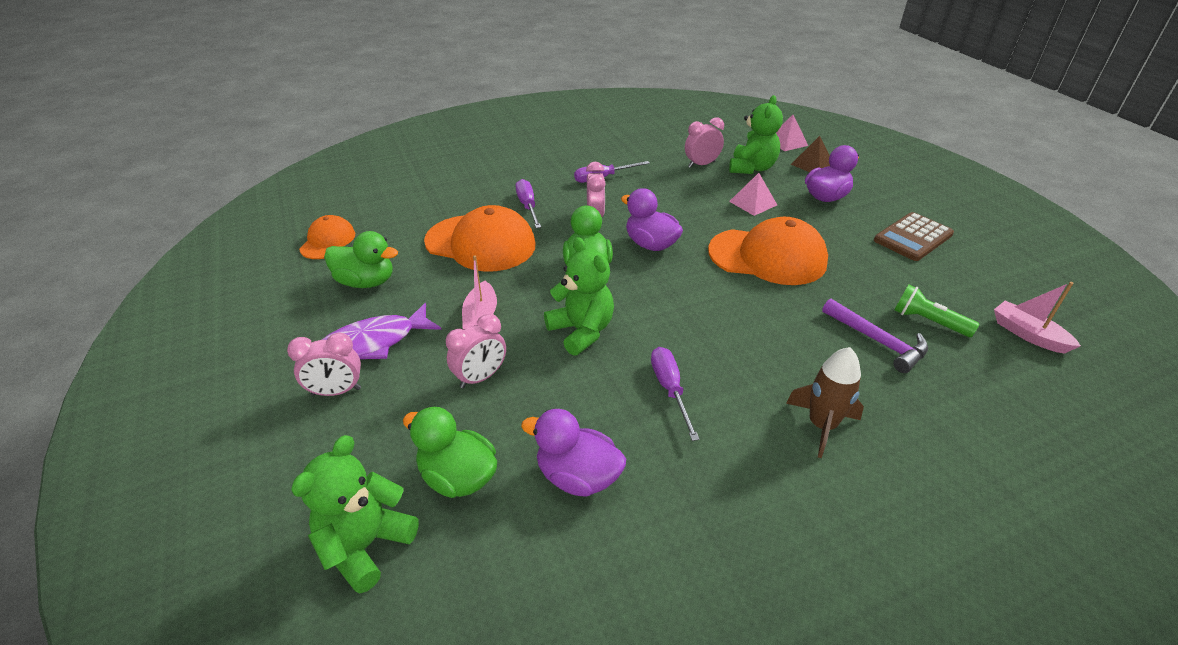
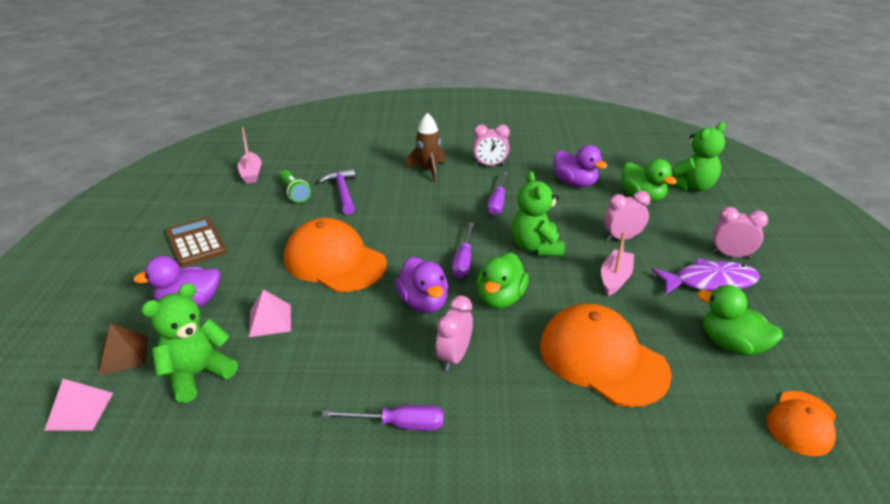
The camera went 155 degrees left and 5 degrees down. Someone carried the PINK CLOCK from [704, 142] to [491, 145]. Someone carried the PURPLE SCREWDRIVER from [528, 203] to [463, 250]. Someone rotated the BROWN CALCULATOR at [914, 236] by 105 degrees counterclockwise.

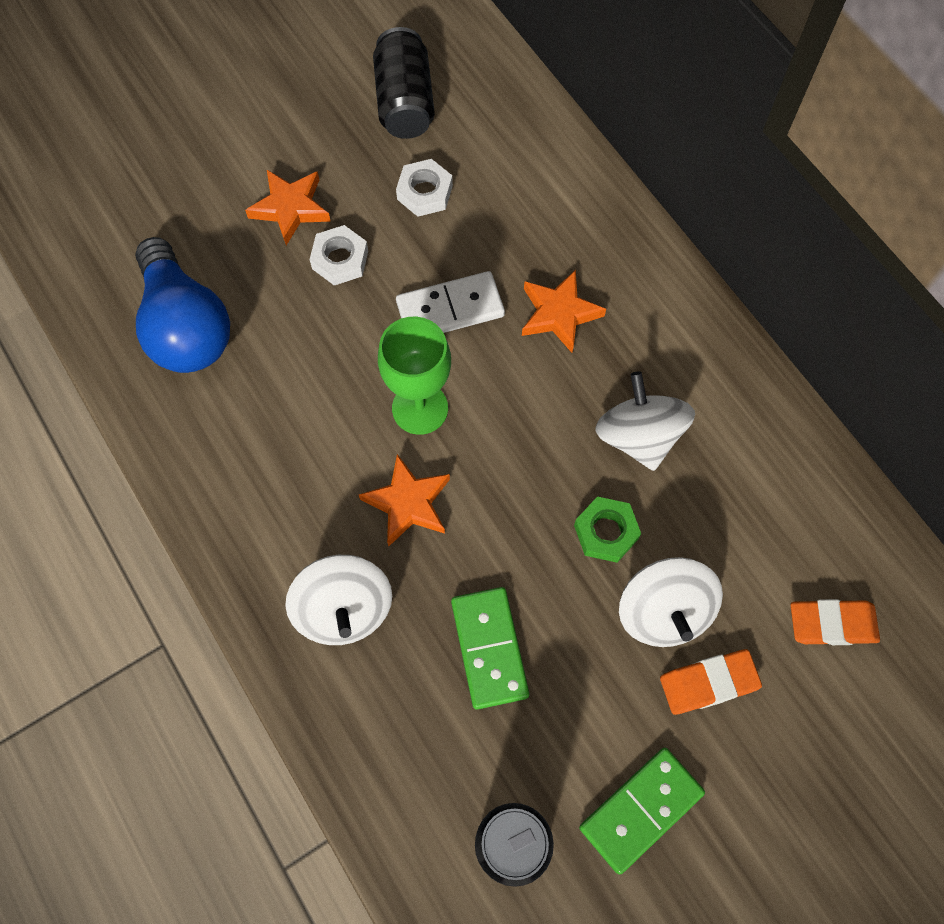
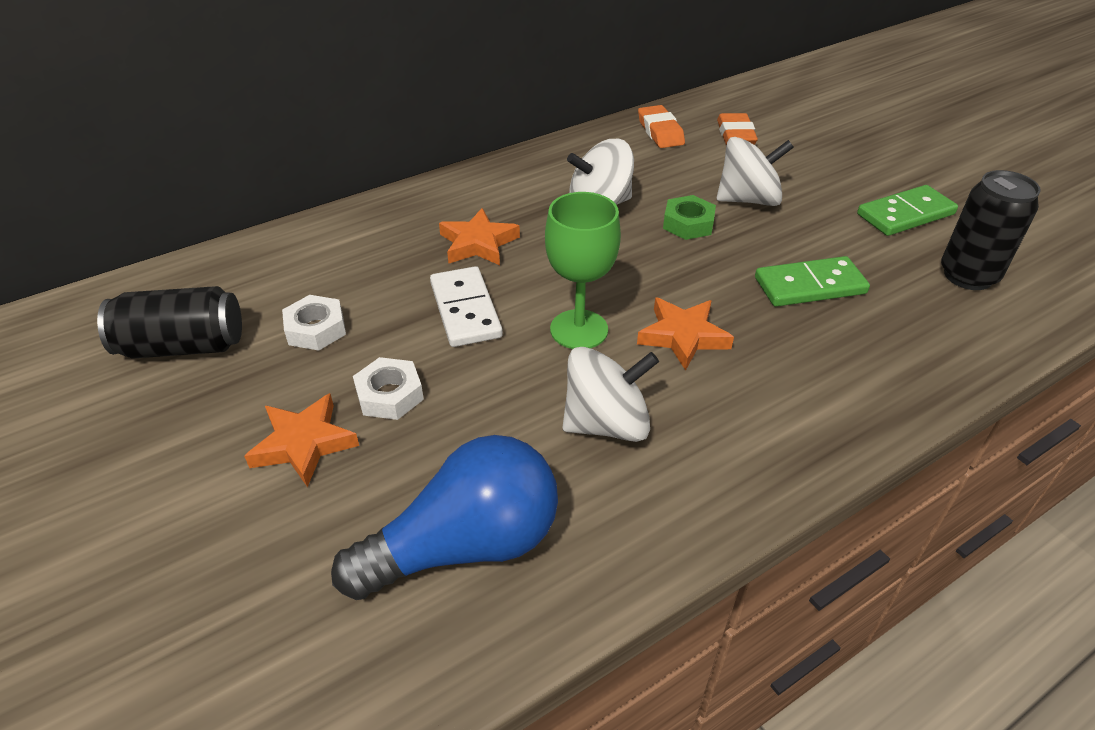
The camera went 90 degrees left and 25 degrees down. Someone carried the WHITE SPINNING TOP from [338, 600] to [611, 394]. Someone carried the ORANGE ERASER from [711, 682] to [661, 126]. Someone rotated the GREEN DOMINO at [642, 811] by 75 degrees counterclockwise.

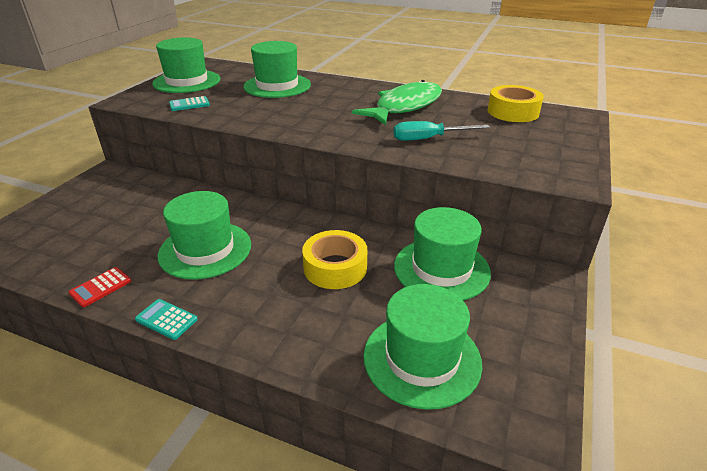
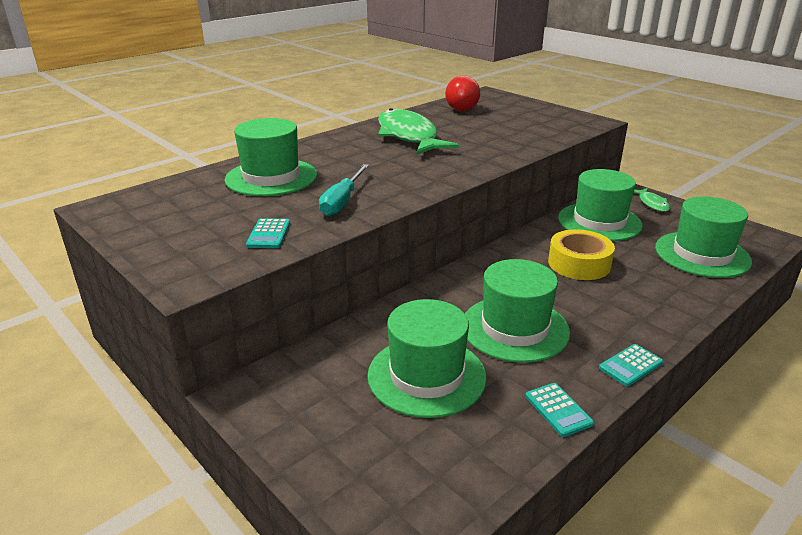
The camera went 65 degrees left and 5 degrees down. Someone carried the GREEN HAT from [186, 65] to [427, 358]. Someone swapped the YELLOW TAPE at [516, 103] for the RED LIGHT BULB at [462, 93]. Someone carried the TURQUOISE SCREWDRIVER from [442, 131] to [344, 190]. Someone repainted the RED CALCULATOR at [100, 287], which became the TURQUOISE CALCULATOR at [559, 410]. Someone put down the GREEN FISH at [652, 200].

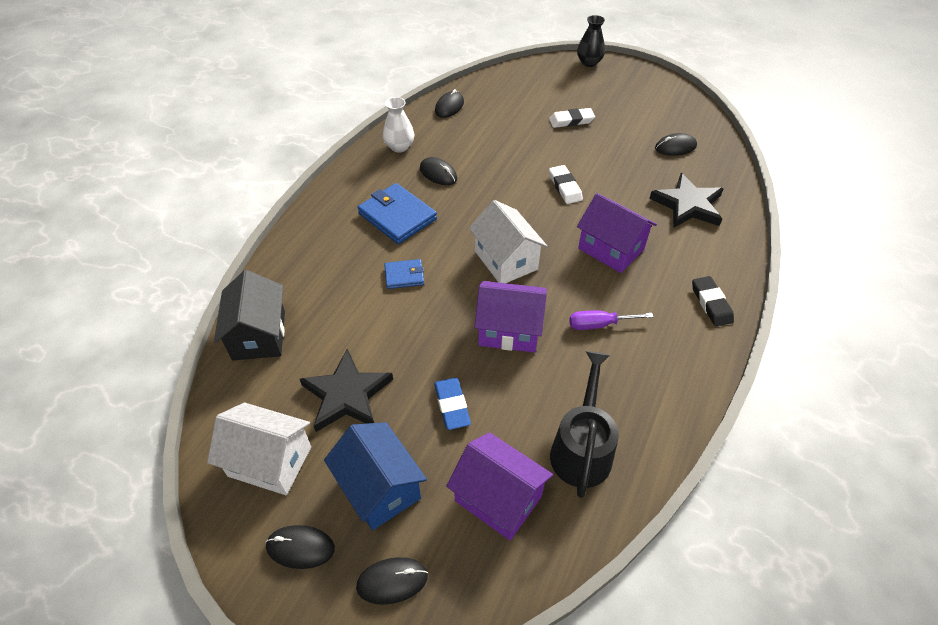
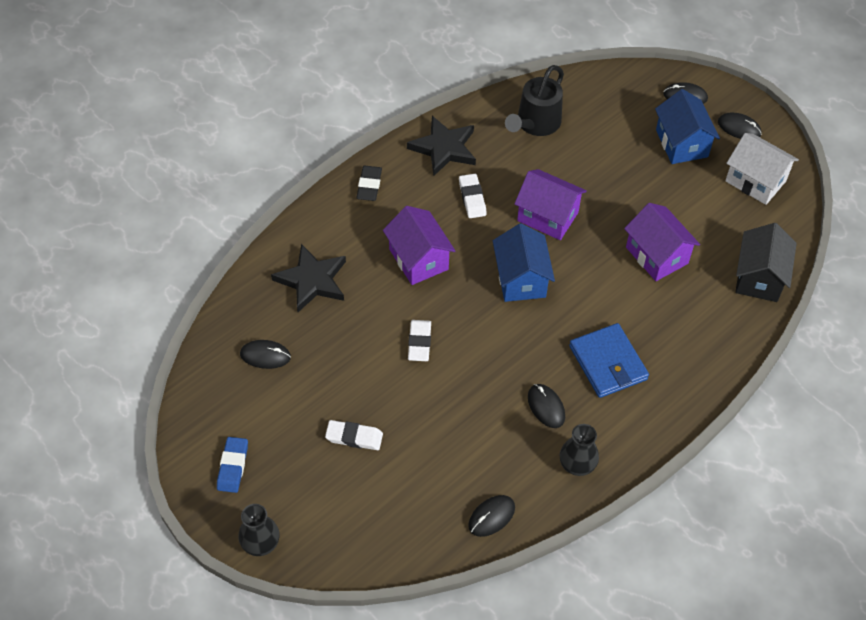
The camera went 160 degrees left and 5 degrees up. Someone repainted the WHITE VASE at [398, 125], which became the BLACK VASE at [579, 450]. Someone repainted the WHITE HOUSE at [508, 241], which became the BLUE HOUSE at [524, 262]. Someone took away the BLUE WALLET at [404, 274]. Someone swapped the PURPLE SCREWDRIVER at [611, 320] for the WHITE ERASER at [473, 196]. Someone carried the BLACK STAR from [346, 390] to [441, 146]. Someone carried the BLUE ERASER from [452, 404] to [232, 465]. Someone carried the PURPLE HOUSE from [499, 486] to [662, 242].

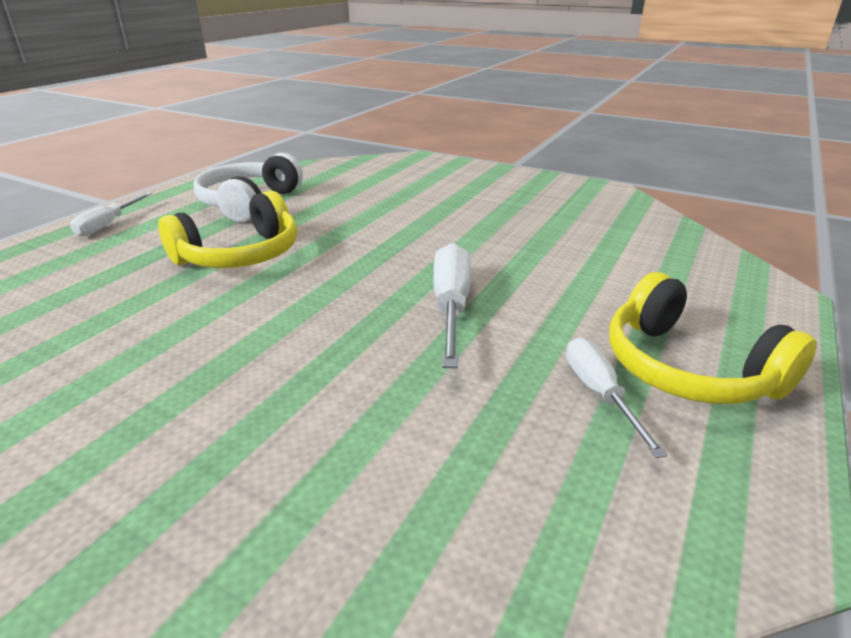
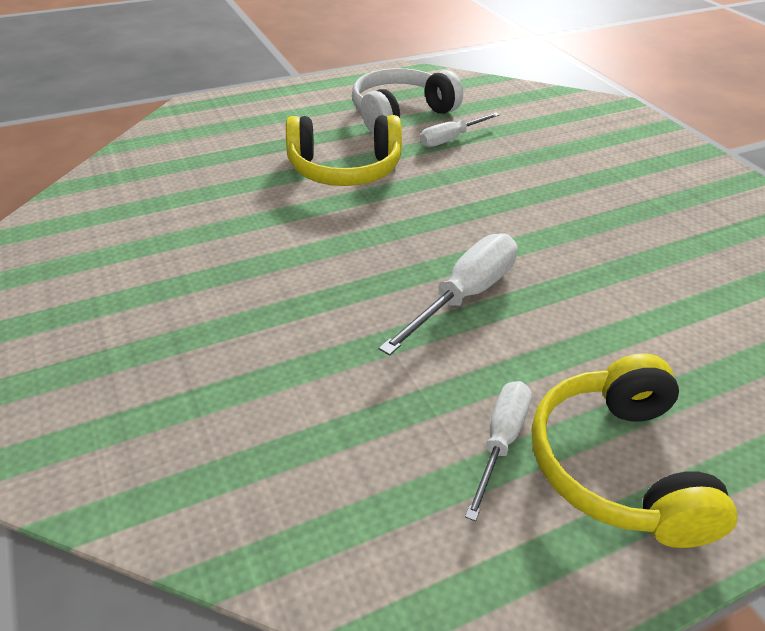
The camera went 35 degrees right and 10 degrees up. Someone carried the WHITE SCREWDRIVER from [111, 214] to [460, 129].

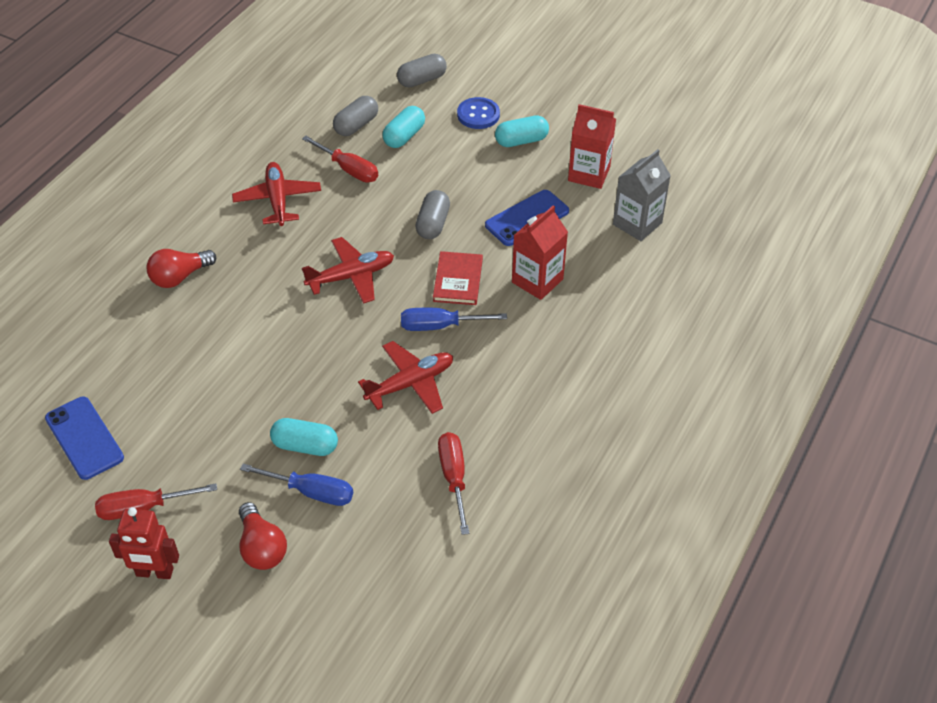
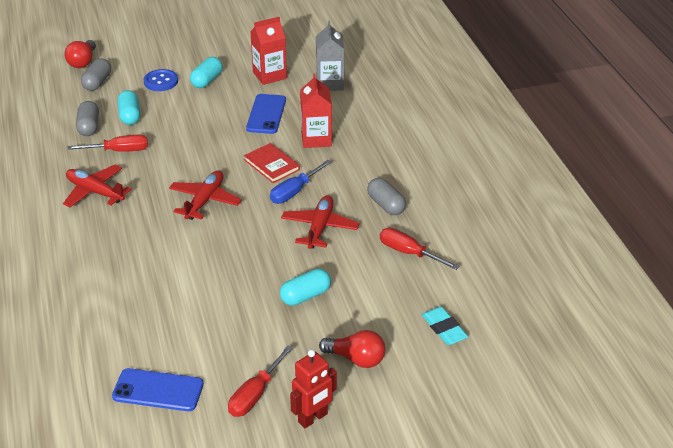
The camera went 45 degrees left and 10 degrees down. Someone carried the GREY CAPSULE from [432, 214] to [386, 196]. Someone carried the RED LIGHT BULB from [181, 268] to [80, 54]. Someone took away the BLUE SCREWDRIVER at [296, 485]. Someone put down the TURQUOISE ERASER at [445, 325].

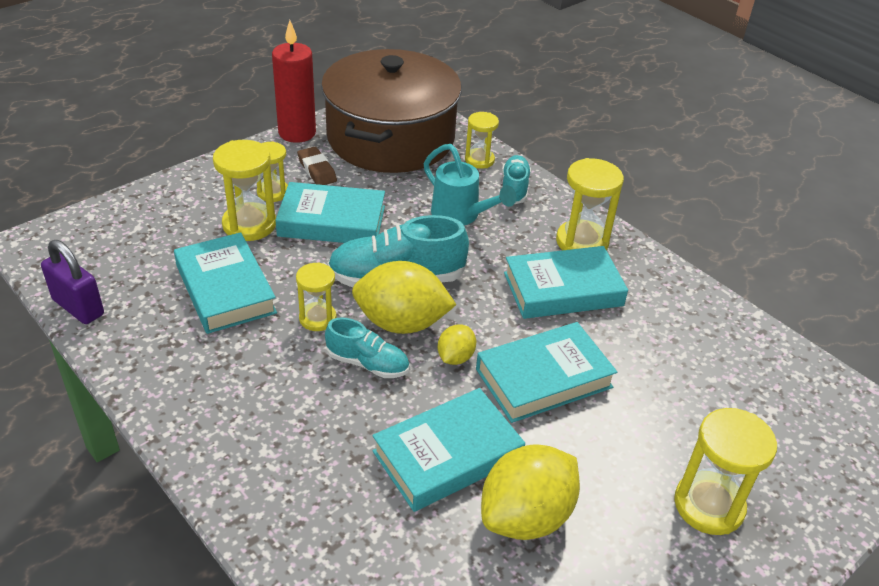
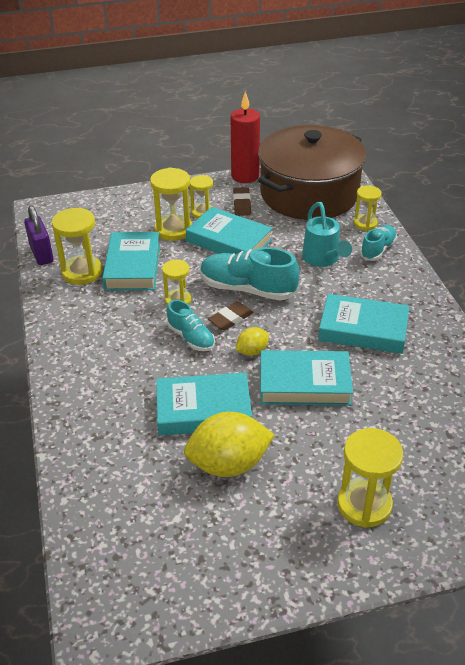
The camera went 30 degrees right and 0 degrees up. Someone carried the YELLOW HOURGLASS from [590, 204] to [77, 246]. Someone swapped the YELLOW LEMON at [404, 297] for the BROWN ERASER at [231, 316].

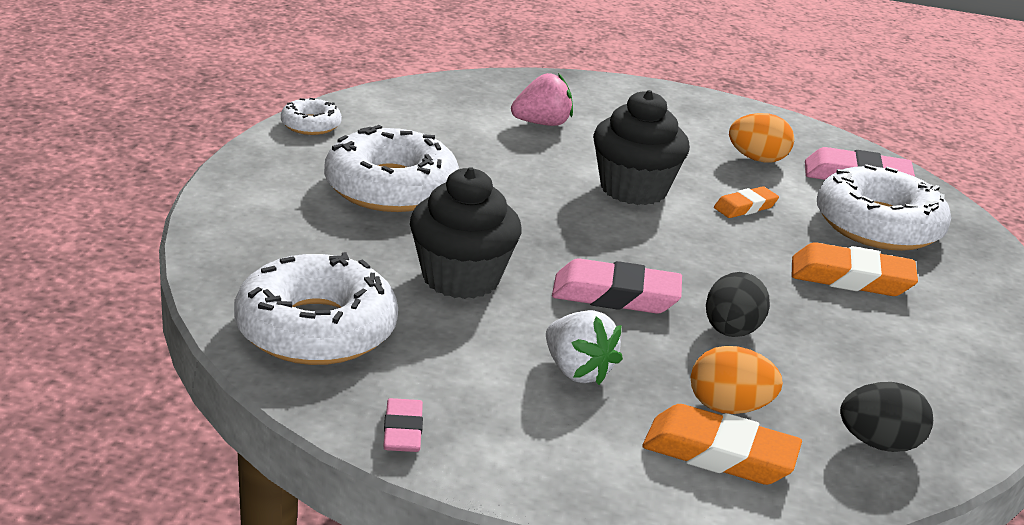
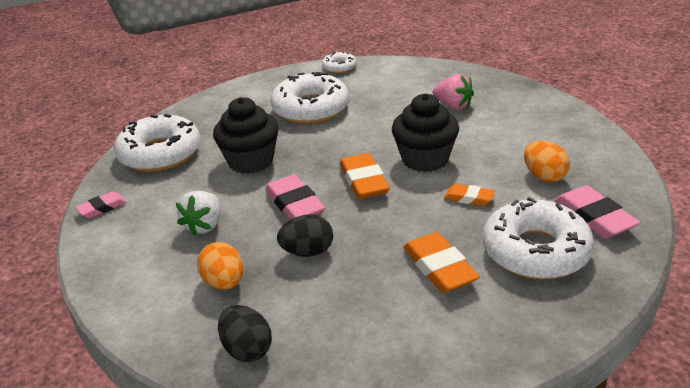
The camera went 60 degrees right and 5 degrees up. Someone carried the ORANGE ERASER from [722, 444] to [365, 176].

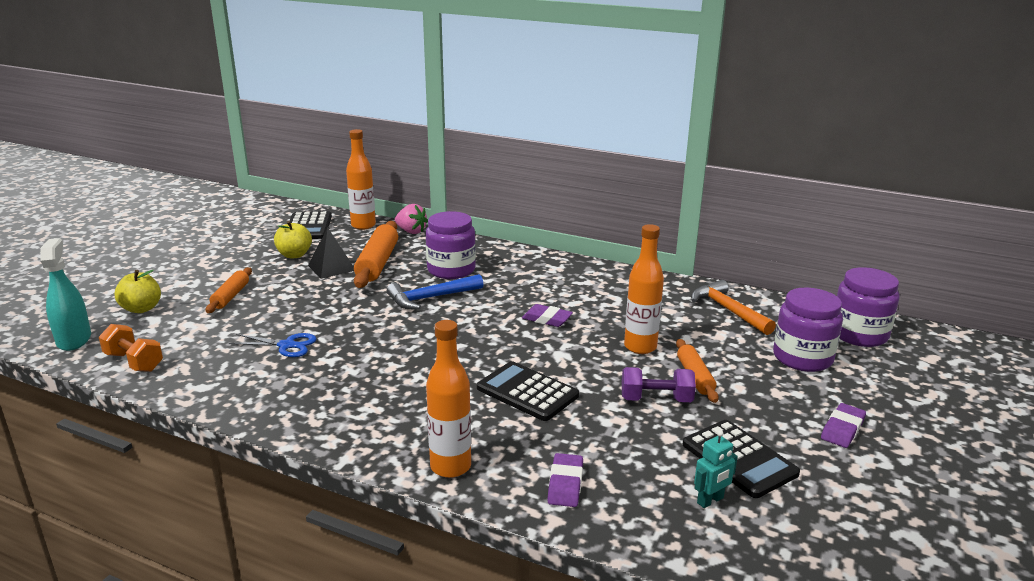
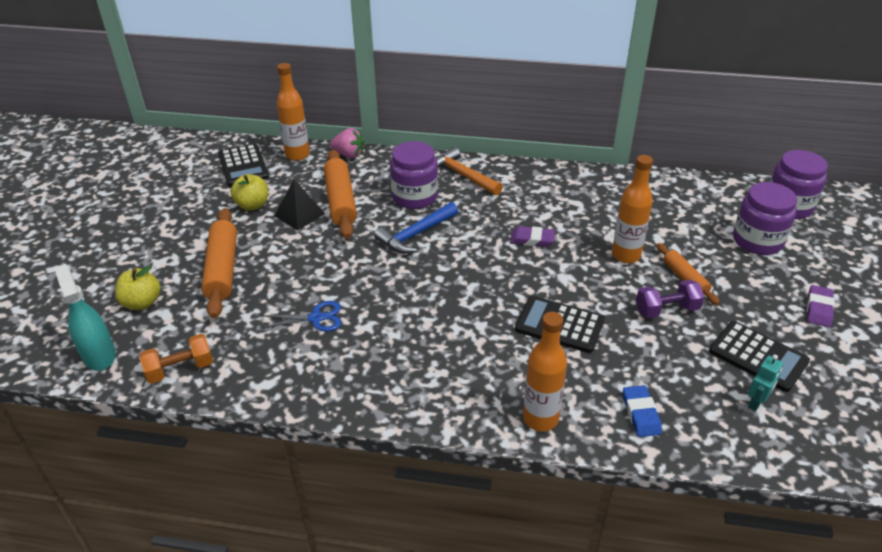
The camera went 15 degrees left and 15 degrees up. Someone scaled the ORANGE ROLLING PIN at [229, 290] by 1.70. Someone carried the ORANGE HAMMER from [733, 307] to [469, 171]. Someone rotated the ORANGE DUMBBELL at [131, 348] by 45 degrees counterclockwise. Someone repainted the PURPLE ERASER at [565, 480], which became the BLUE ERASER at [642, 411].

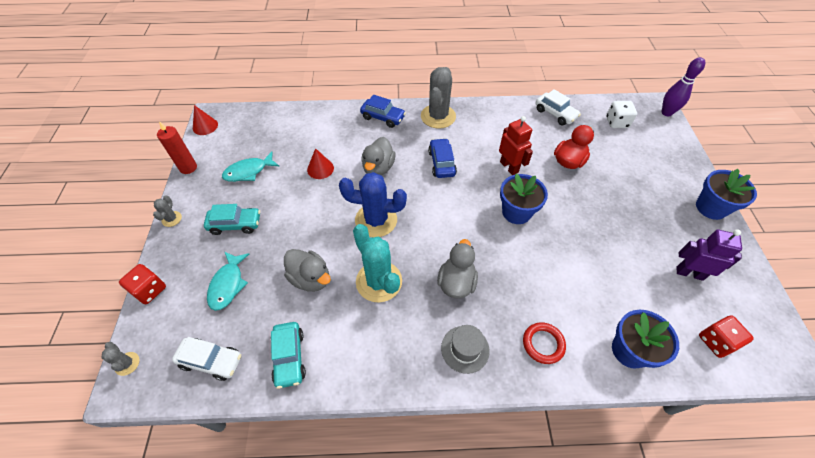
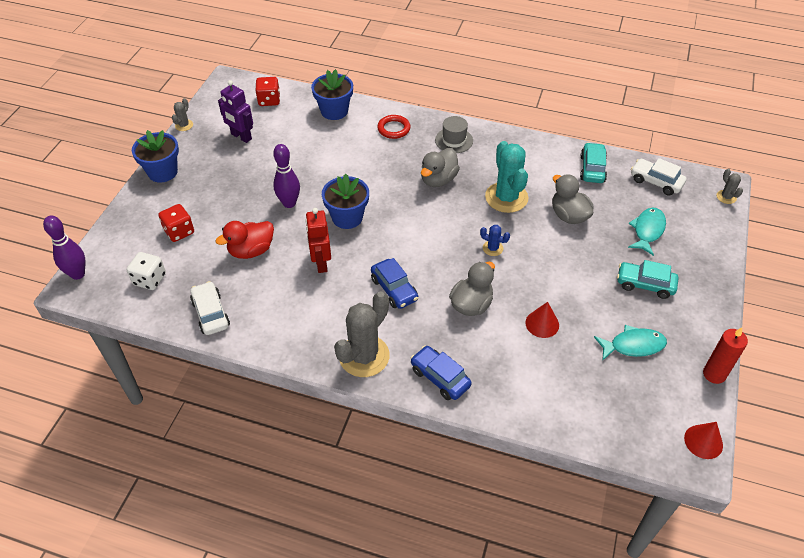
The camera went 160 degrees left and 5 degrees down. Someone rotated the BLUE CAR at [442, 158] by 45 degrees counterclockwise. Someone scaled the BLUE CACTUS at [373, 204] by 0.46. Someone carried the GREY CACTUS from [167, 211] to [182, 114]. Someone carried the RED DICE from [142, 284] to [176, 223]. Someone put down the PURPLE BOWLING PIN at [286, 176].

